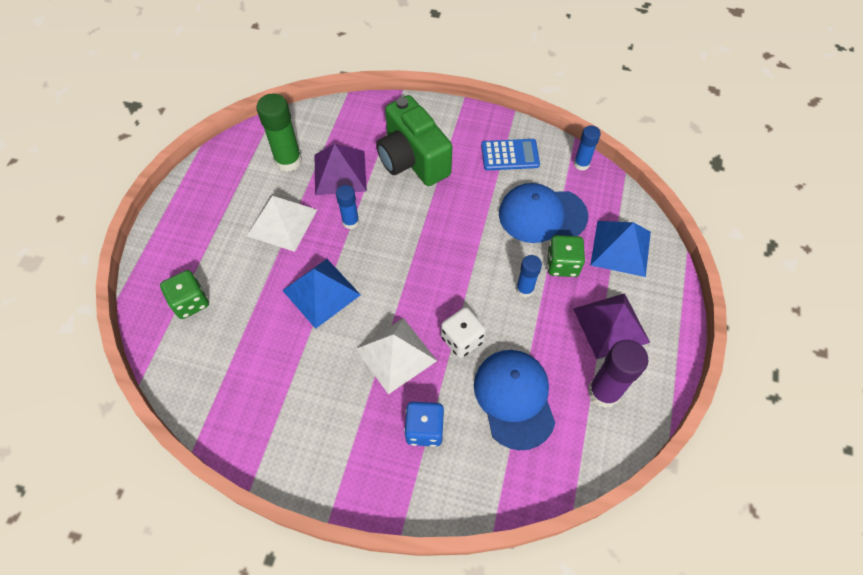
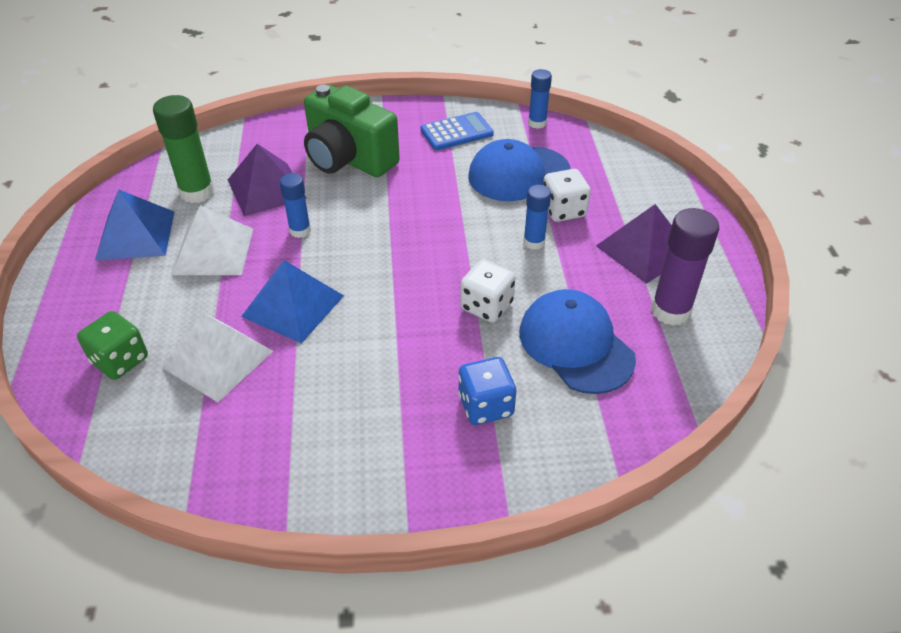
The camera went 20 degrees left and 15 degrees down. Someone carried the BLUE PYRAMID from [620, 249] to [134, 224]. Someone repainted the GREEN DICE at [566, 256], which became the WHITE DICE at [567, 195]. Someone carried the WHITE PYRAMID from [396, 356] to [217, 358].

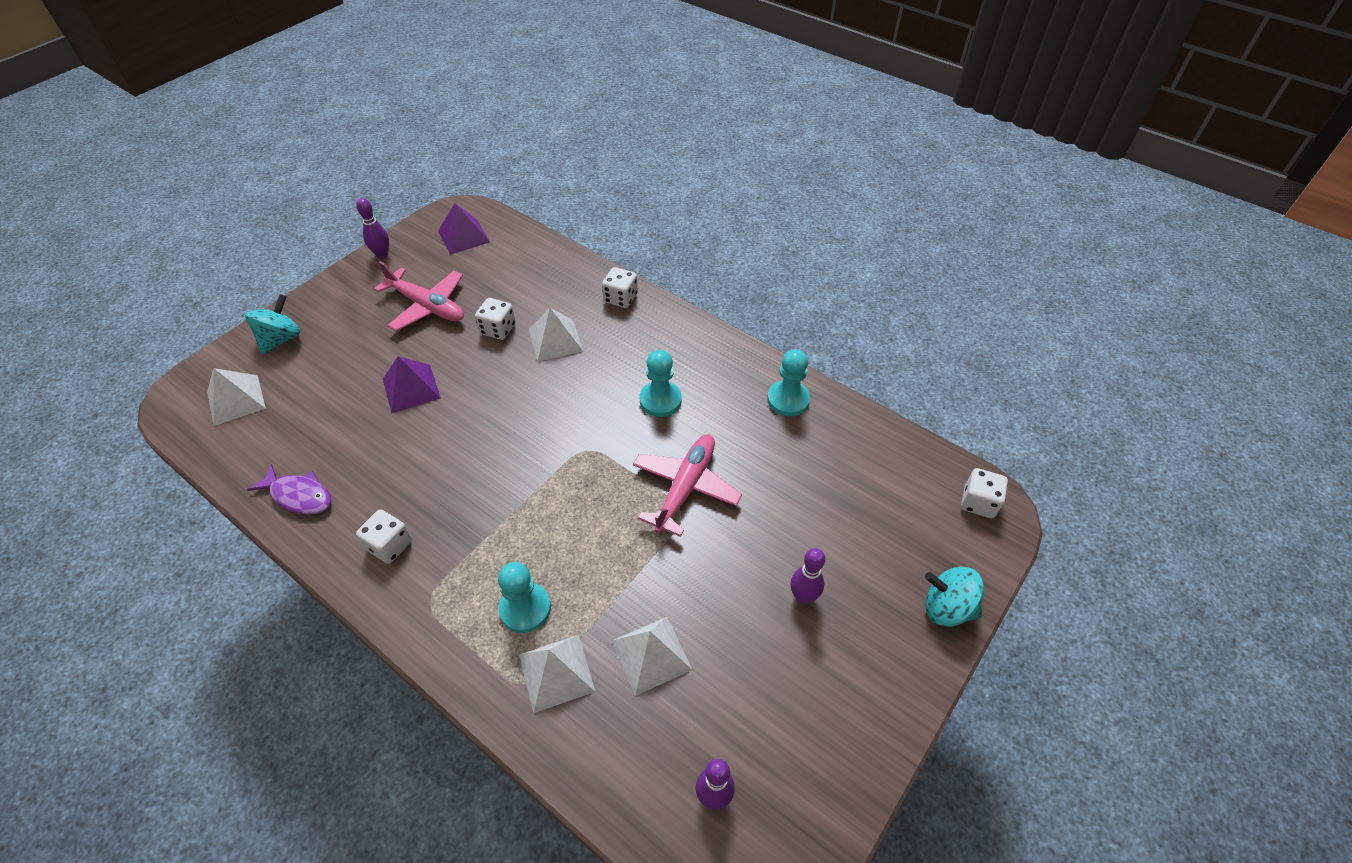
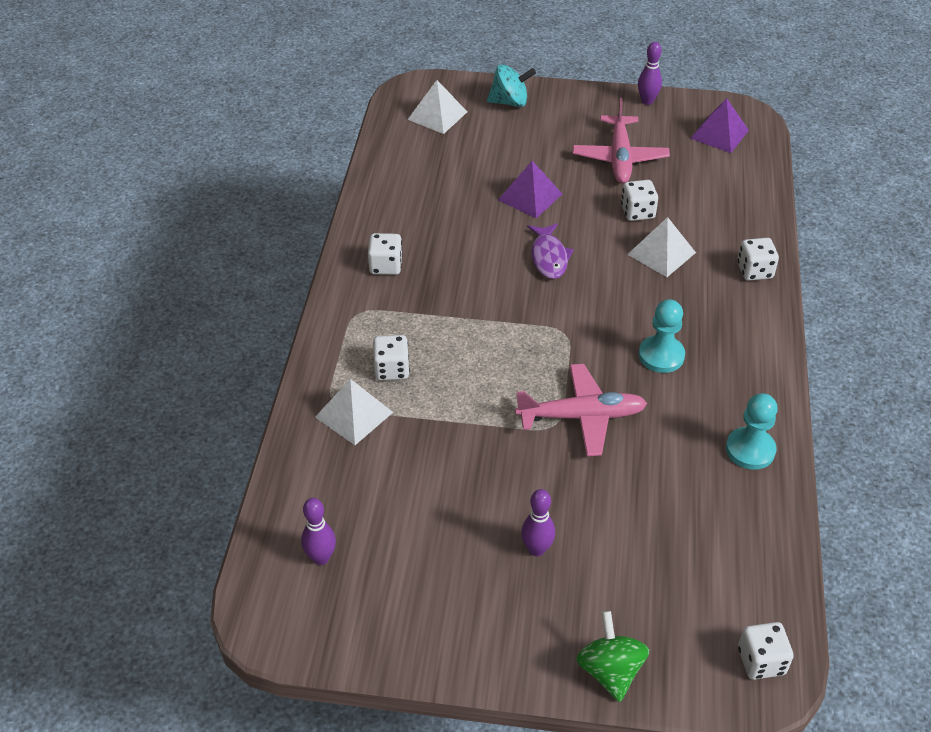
The camera went 60 degrees right and 5 degrees down. Someone carried the PURPLE FISH from [289, 489] to [550, 251]. Someone swapped the TURQUOISE PAWN at [524, 597] for the WHITE DICE at [391, 358]. Someone repainted the TURQUOISE SPINNING TOP at [954, 597], which became the GREEN SPINNING TOP at [612, 656]. Someone took away the WHITE PYRAMID at [652, 656].

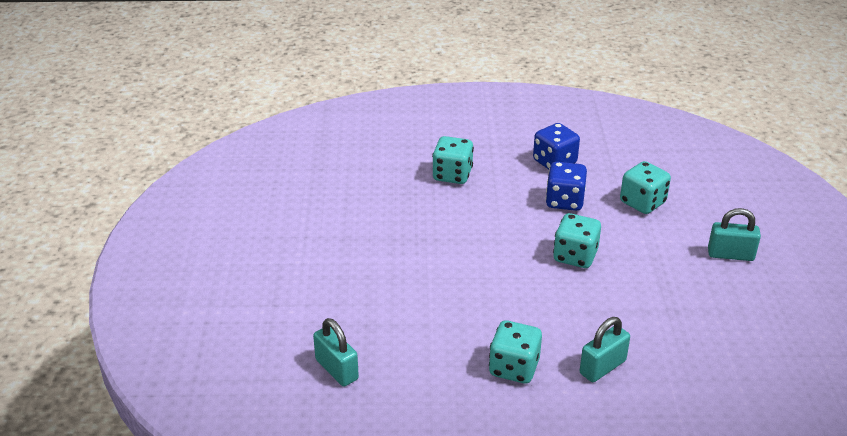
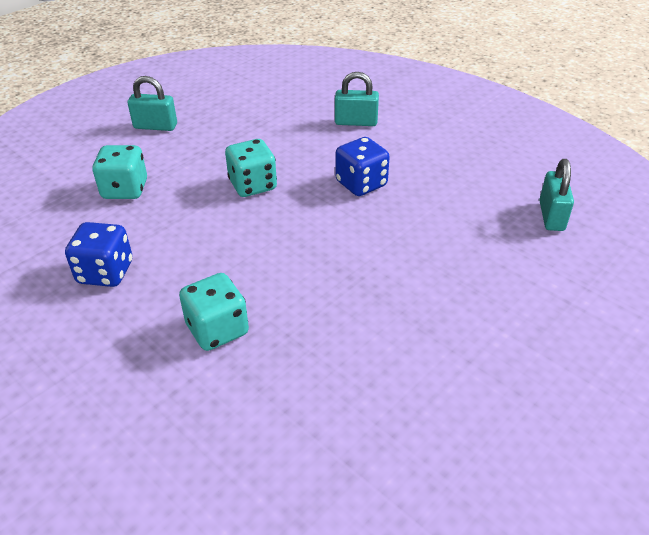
The camera went 135 degrees left and 5 degrees up. Someone carried the BLUE DICE from [566, 186] to [362, 166]. Someone rotated the TURQUOISE PADLOCK at [734, 234] by 45 degrees counterclockwise. Someone took away the TURQUOISE DICE at [515, 352].

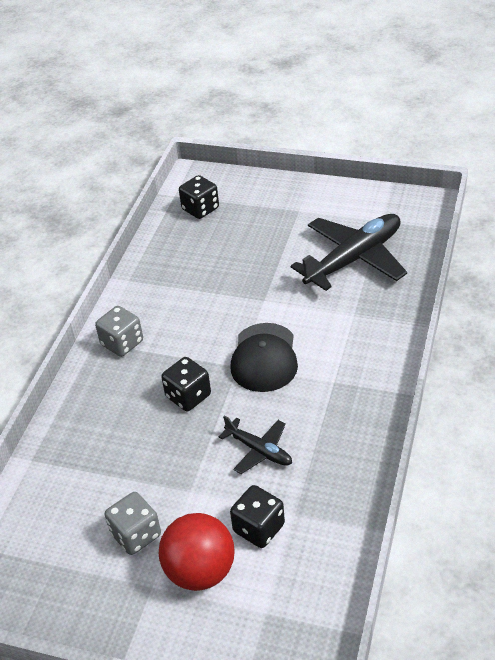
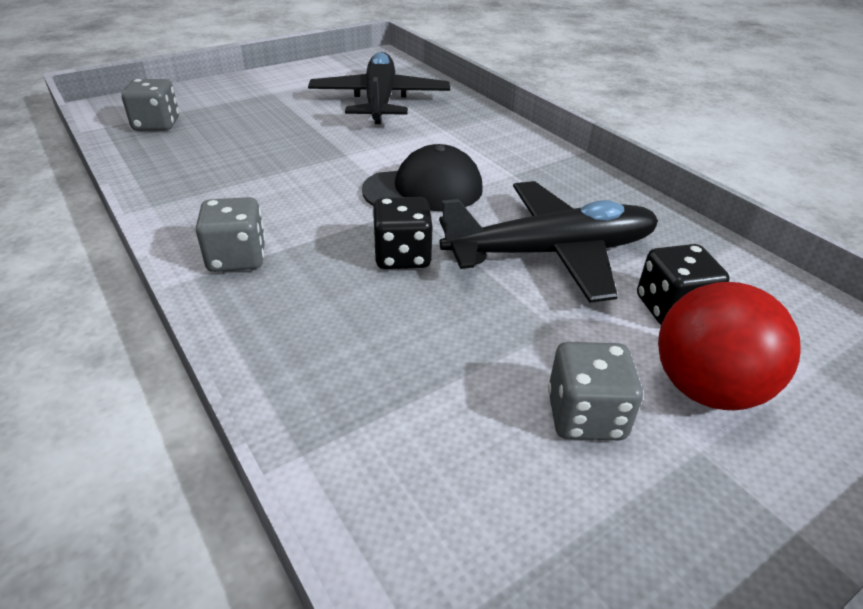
The camera went 55 degrees left and 5 degrees down. Someone repainted the BLACK DICE at [199, 197], which became the GREY DICE at [150, 105]. Someone rotated the BLACK CAP at [264, 357] by 60 degrees counterclockwise. Someone scaled the BLACK PLANE at [255, 444] by 1.94.

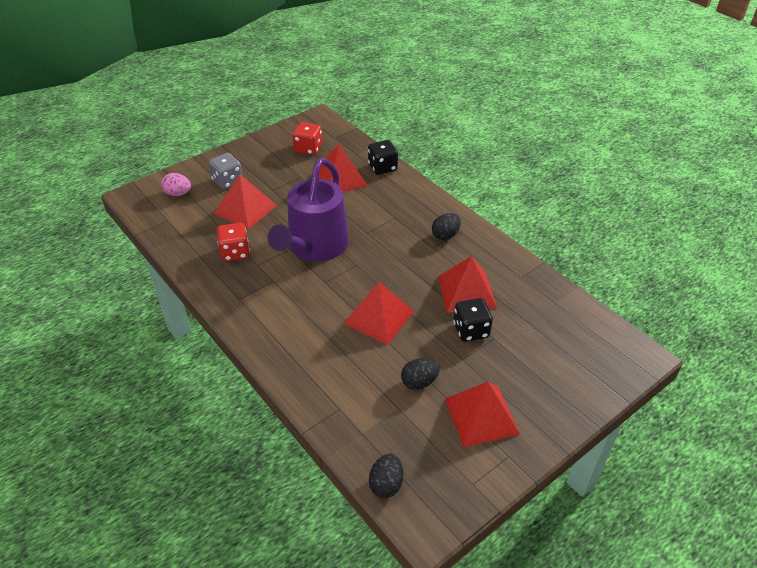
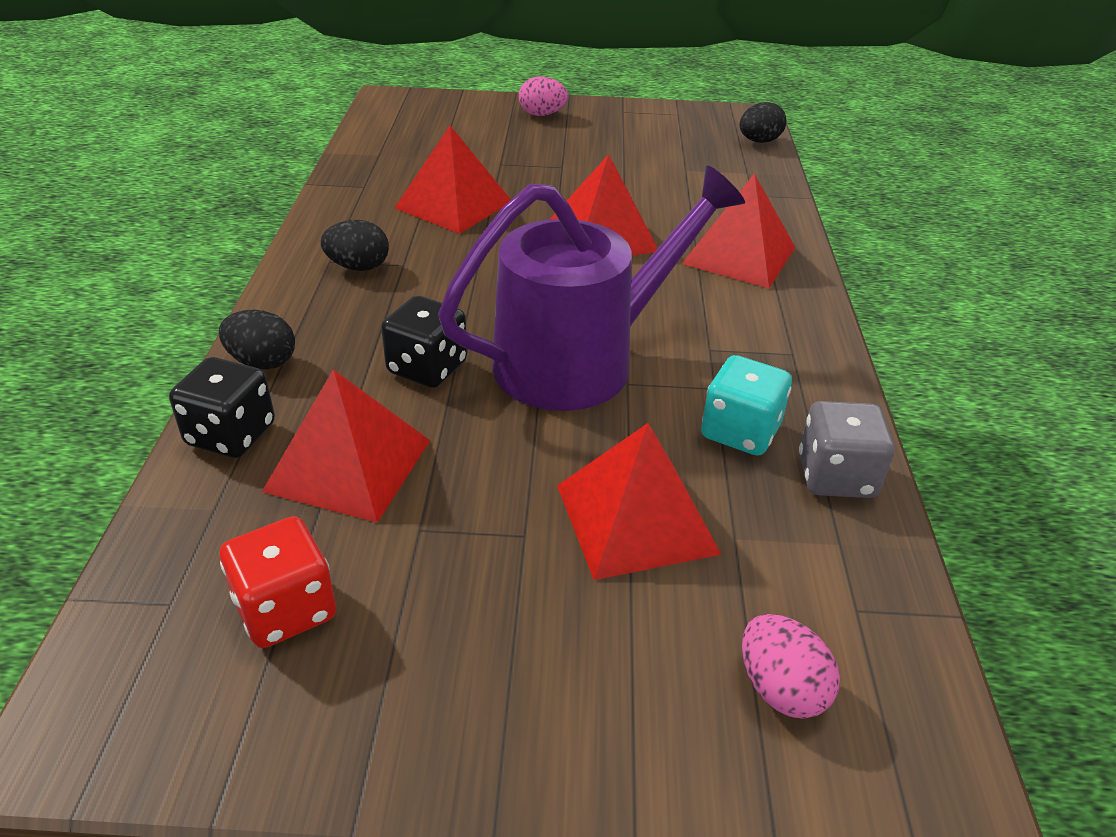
The camera went 140 degrees left and 5 degrees down. Someone carried the GREY DICE from [225, 171] to [846, 449]. Someone repainted the RED DICE at [233, 242], which became the TURQUOISE DICE at [746, 405]. Someone carried the BLACK DICE from [473, 320] to [424, 342]. Someone carried the BLACK EGG from [420, 374] to [257, 340]. Someone carried the RED PYRAMID from [482, 414] to [739, 230]. Someone put down the PINK EGG at [543, 96].

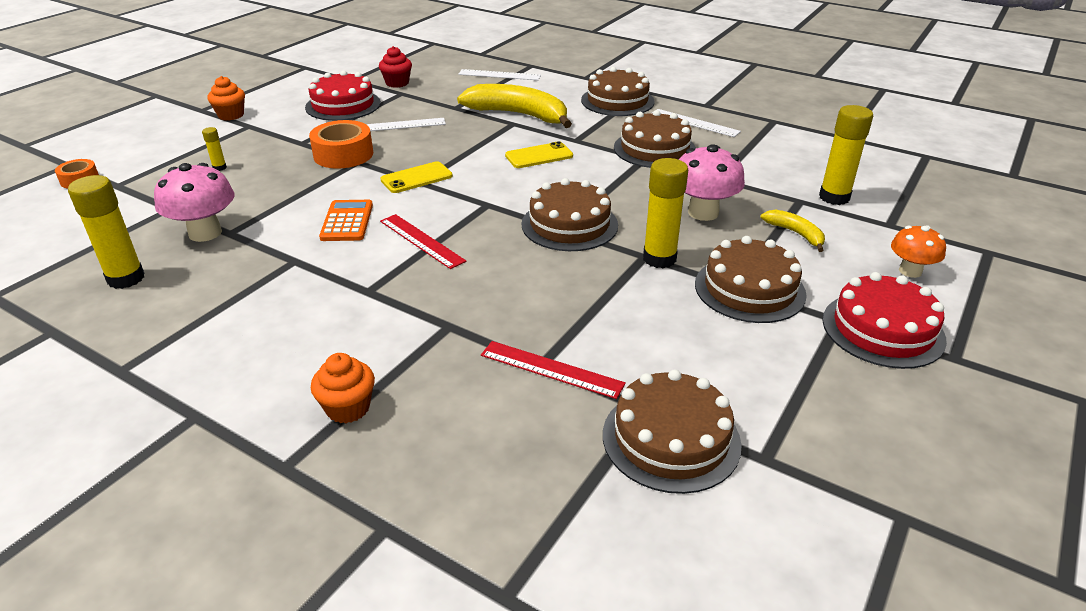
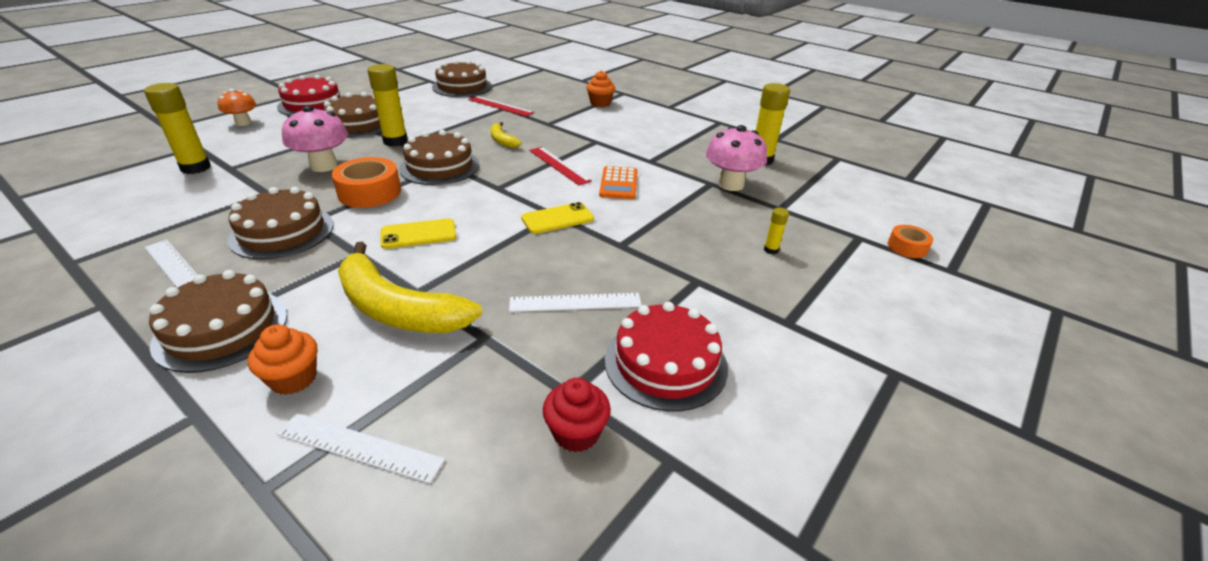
The camera went 175 degrees left and 0 degrees up. Someone carried the ORANGE CUPCAKE from [226, 98] to [282, 359]. Someone carried the ORANGE TAPE from [341, 144] to [366, 182]. Someone carried the YELLOW BANANA from [792, 231] to [506, 135].

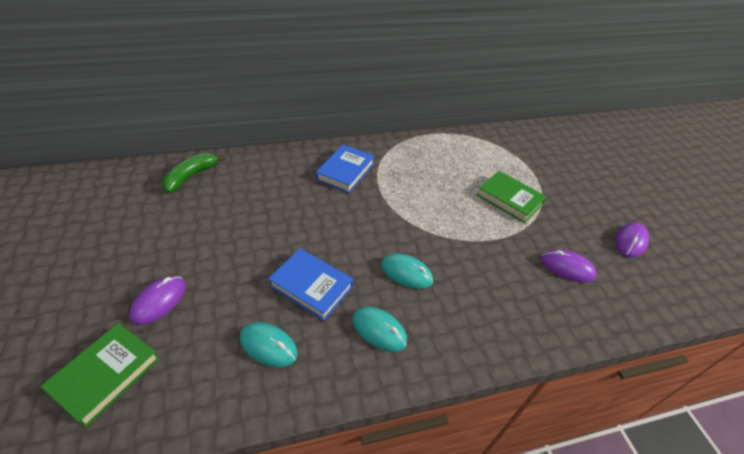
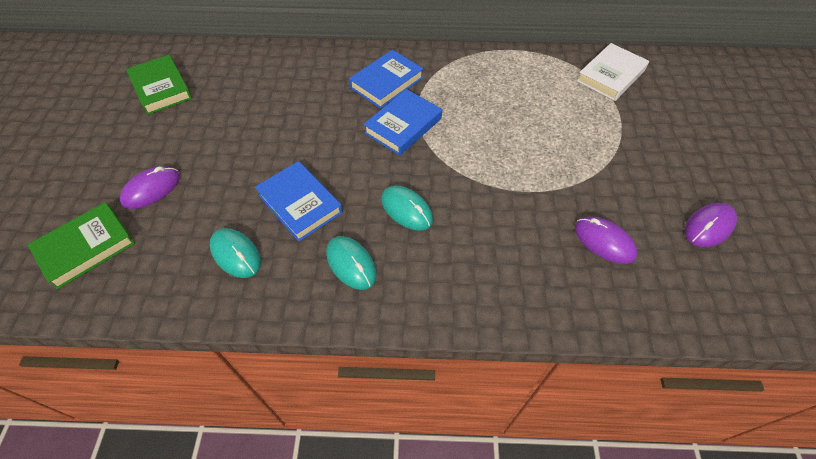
The camera went 20 degrees right and 10 degrees up. Someone took away the GREEN BANANA at [194, 173]. Someone carried the GREEN BOOK from [512, 197] to [159, 85]. Someone put down the WHITE BOOK at [613, 72]. Someone put down the BLUE BOOK at [402, 122].

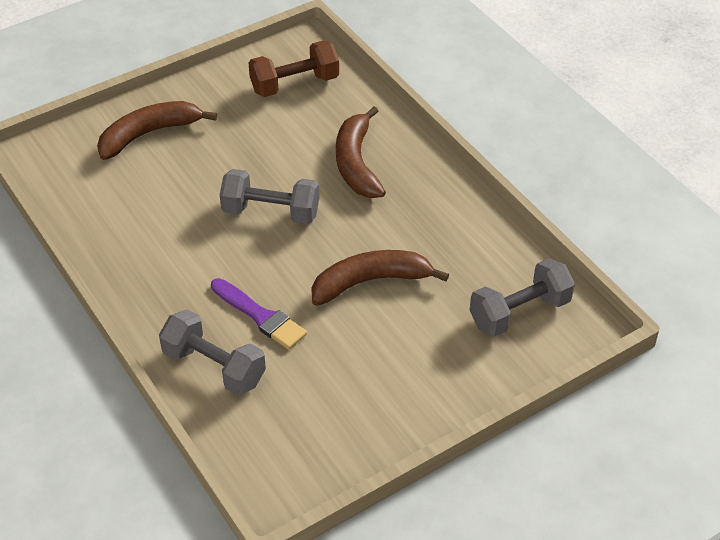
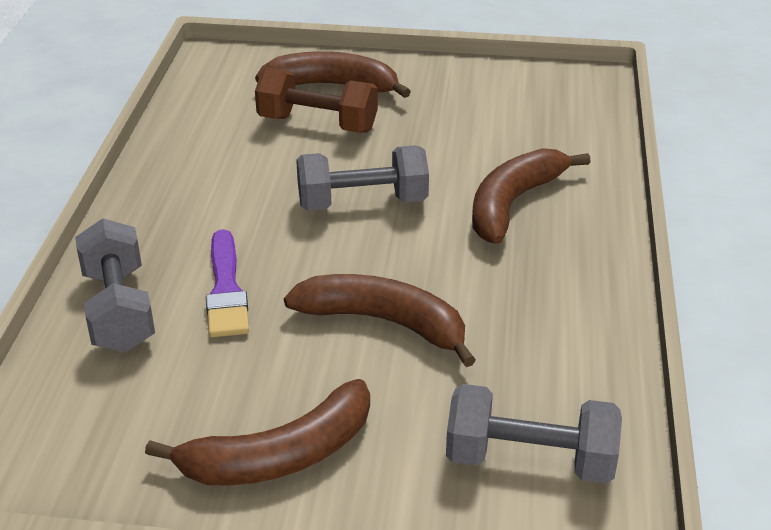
The camera went 40 degrees right and 10 degrees down. Someone carried the BROWN DUMBBELL from [294, 69] to [316, 100]. Someone rotated the GREY DUMBBELL at [269, 196] by 60 degrees counterclockwise. Someone put down the BROWN BANANA at [257, 432].

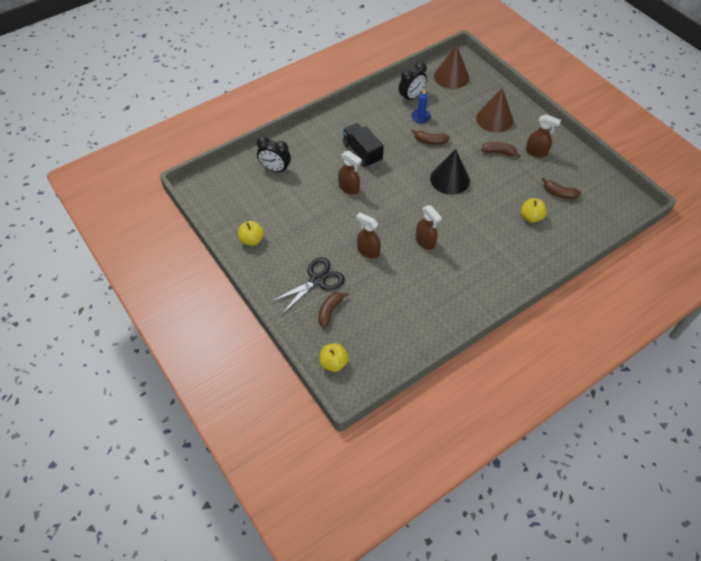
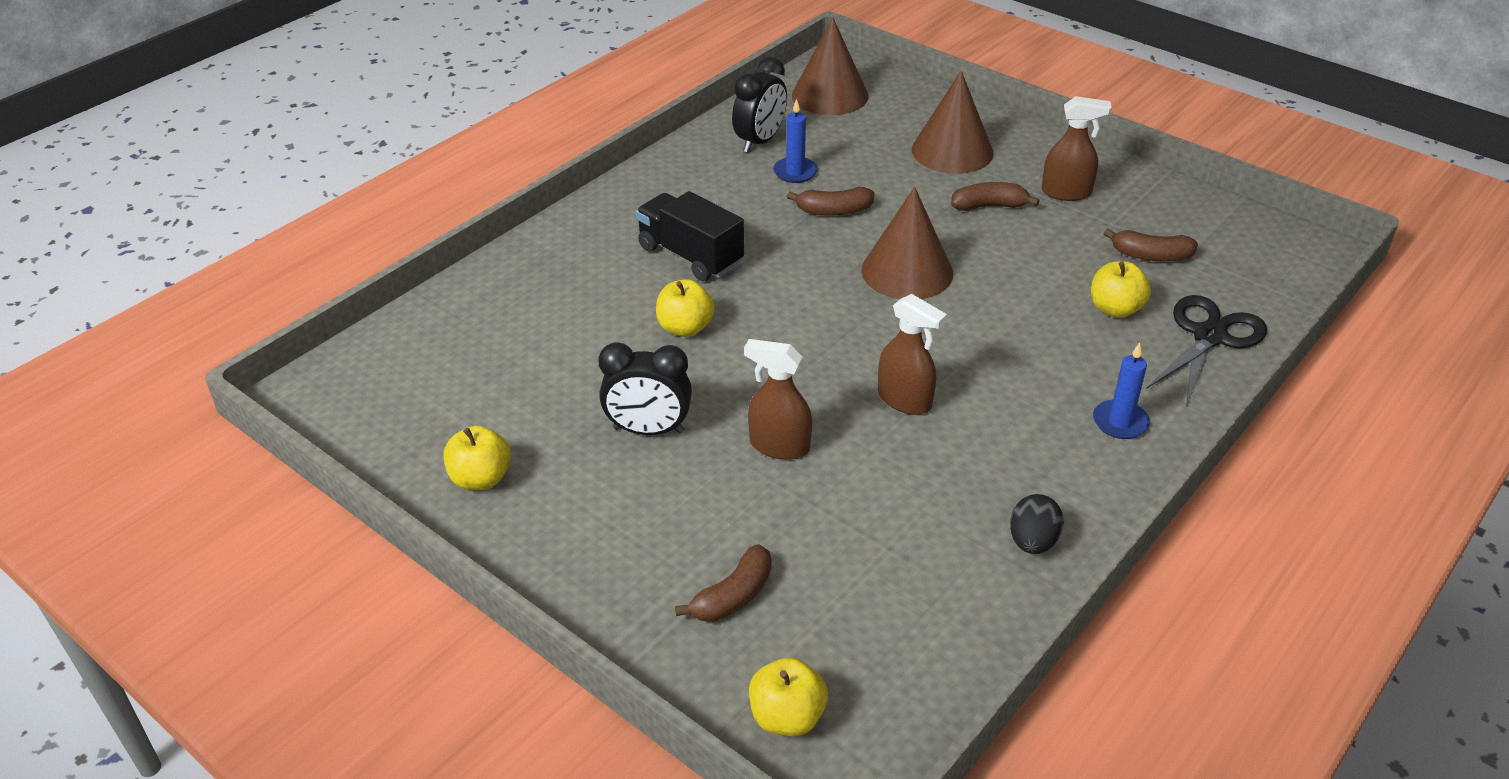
The camera went 15 degrees left and 15 degrees down. Someone carried the BLACK CLOCK from [273, 154] to [645, 388]. Someone repainted the BLACK CONE at [450, 172], which became the BROWN CONE at [907, 243]. Someone swapped the BROWN SPRAY BOTTLE at [350, 172] for the YELLOW APPLE at [685, 308]. Someone carried the BLACK SCISSORS from [307, 285] to [1206, 351]. Someone rotated the BROWN BANANA at [333, 309] by 150 degrees counterclockwise. Someone put down the BLUE CANDLE at [1121, 391]. Someone put down the BLACK EGG at [1037, 524].

